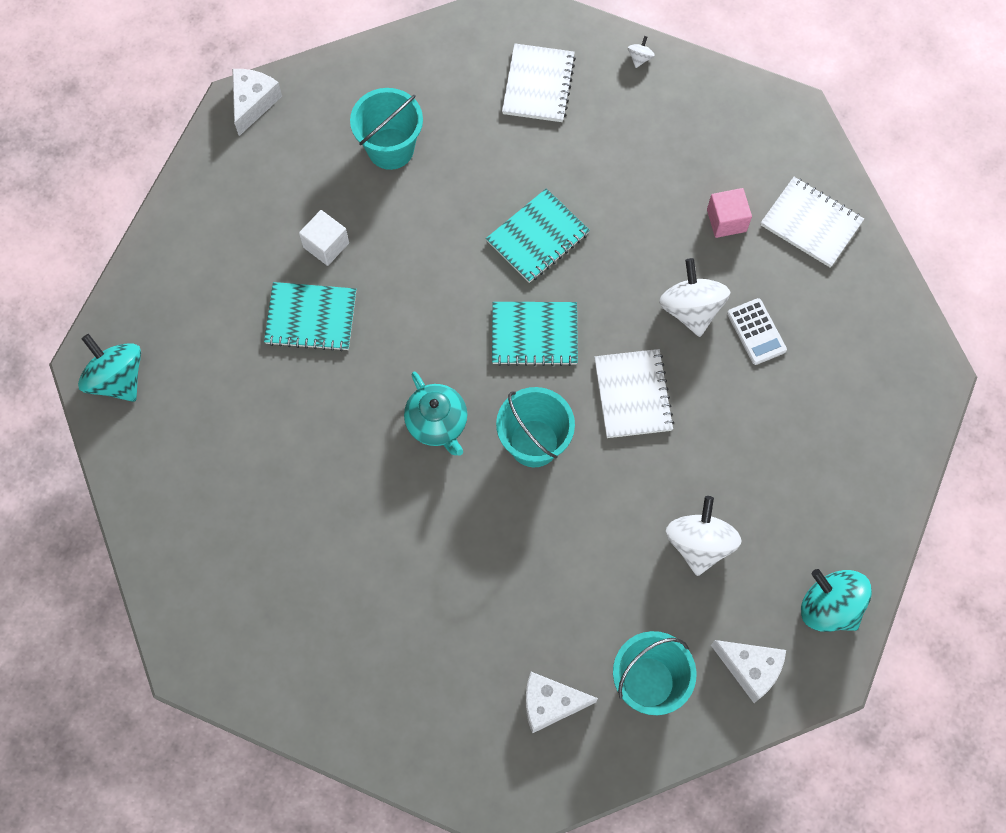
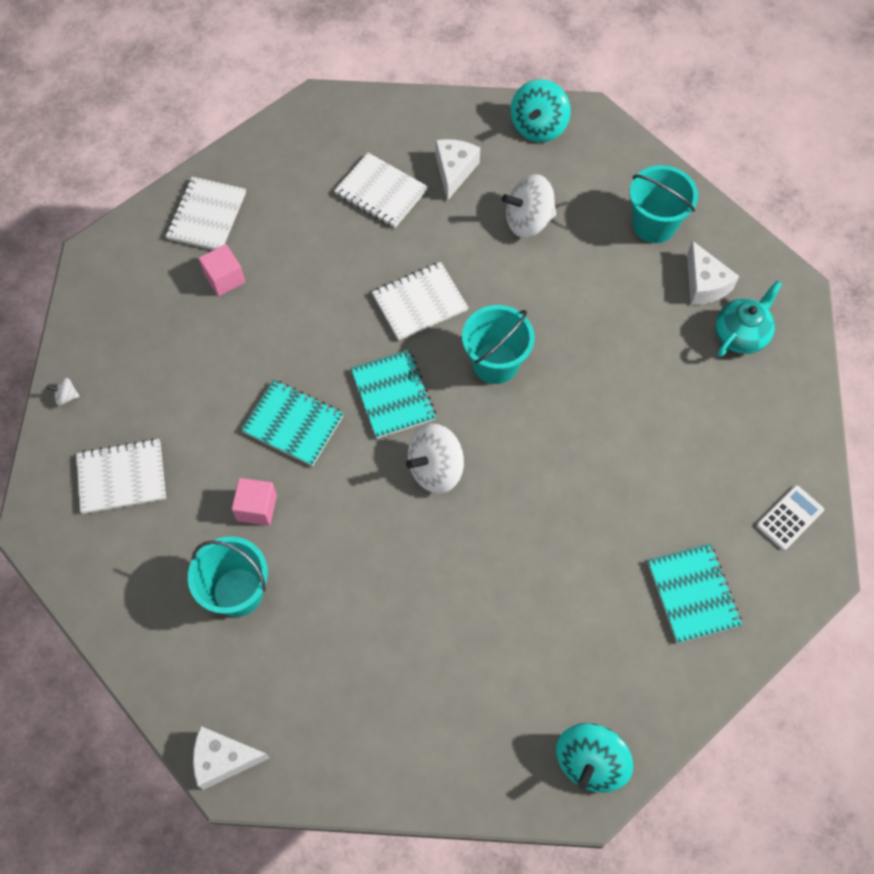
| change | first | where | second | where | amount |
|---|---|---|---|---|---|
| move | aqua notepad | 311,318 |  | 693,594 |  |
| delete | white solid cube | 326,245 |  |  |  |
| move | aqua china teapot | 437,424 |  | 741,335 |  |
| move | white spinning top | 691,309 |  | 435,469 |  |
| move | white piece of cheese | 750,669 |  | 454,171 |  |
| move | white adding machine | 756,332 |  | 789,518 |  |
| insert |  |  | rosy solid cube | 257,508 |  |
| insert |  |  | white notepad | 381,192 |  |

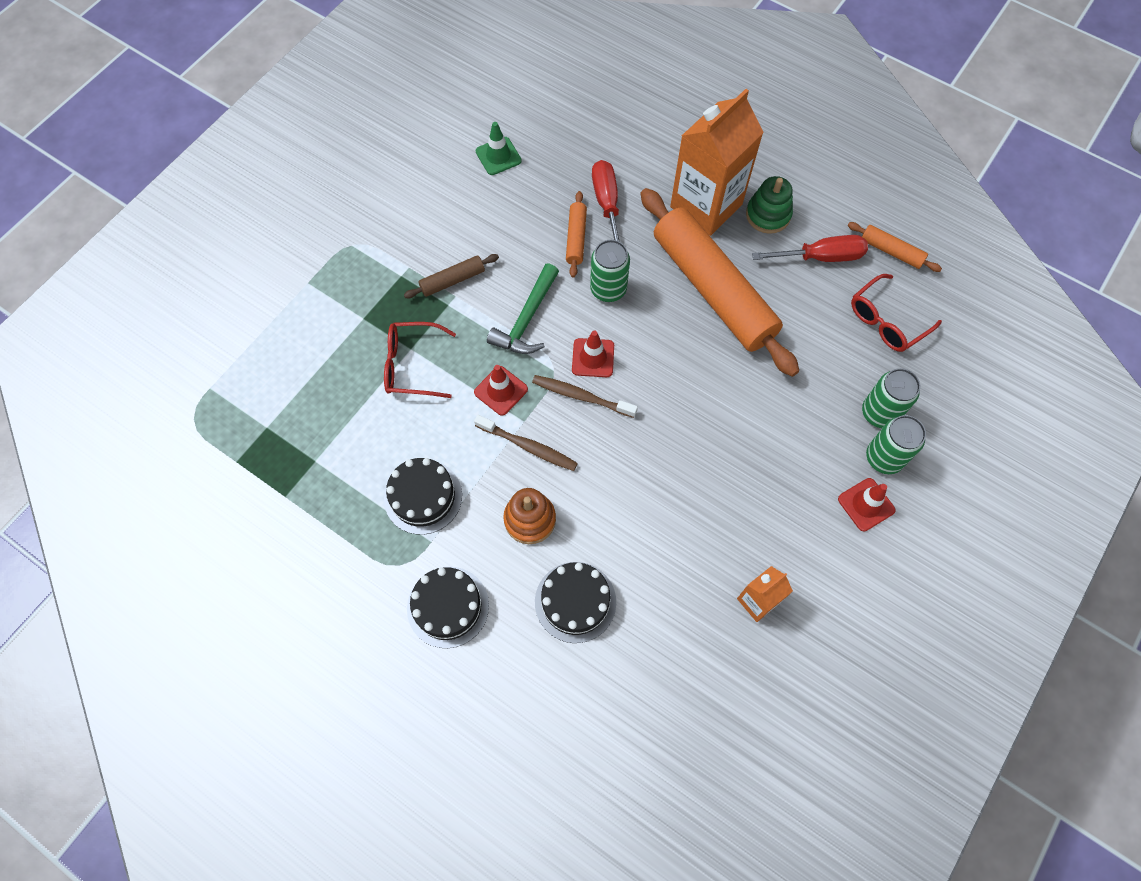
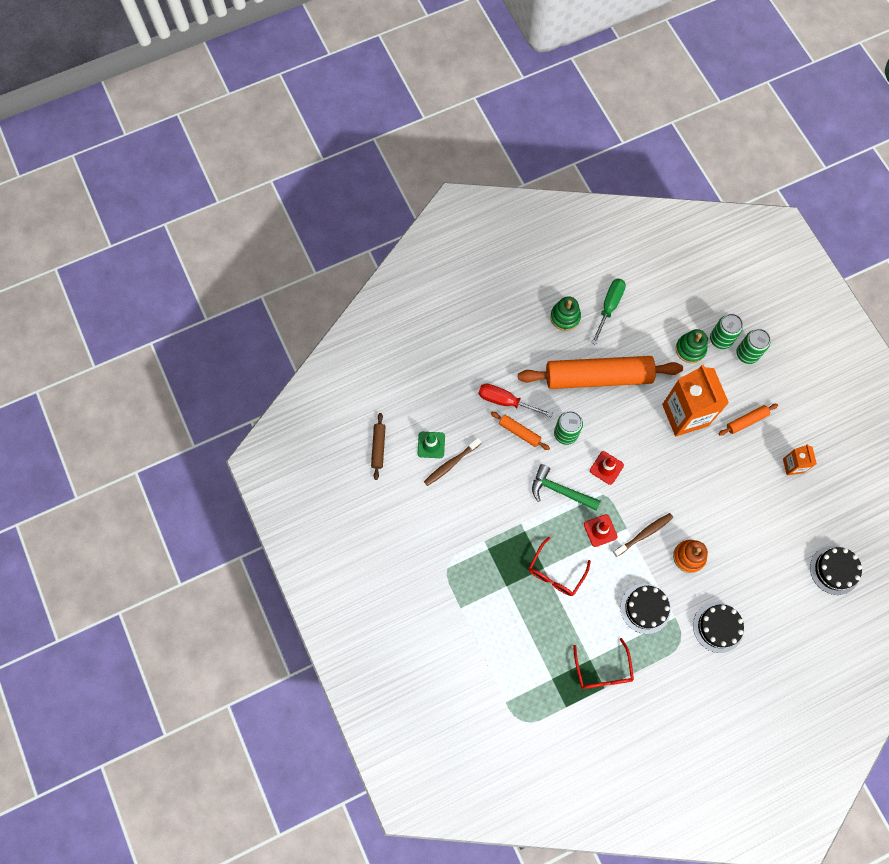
| change | first | where | second | where | amount |
|---|---|---|---|---|---|
| move | russet pastry roller | 452,280 |  | 378,447 |  |
| rotate | green carpenter's hammer | 527,319 |  | 560,491 | 150 degrees clockwise |
| move | russet toothbrush | 581,396 |  | 451,464 |  |
| move | jet-black gateau | 575,602 |  | 834,570 |  |
| move | bright orange carton | 706,205 |  | 685,415 |  |
| recolor | scarlet hand screwdriver | 820,257 | green hand screwdriver | 609,307 |  |
| delete | scarlet safety cone | 866,504 |  |  |  |
| move | bright orange pastry roller | 891,251 |  | 746,421 |  |
| move | scarlet spectacles | 886,321 |  | 603,671 |  |
| insert |  |  | green stacking rings | 690,349 |  |

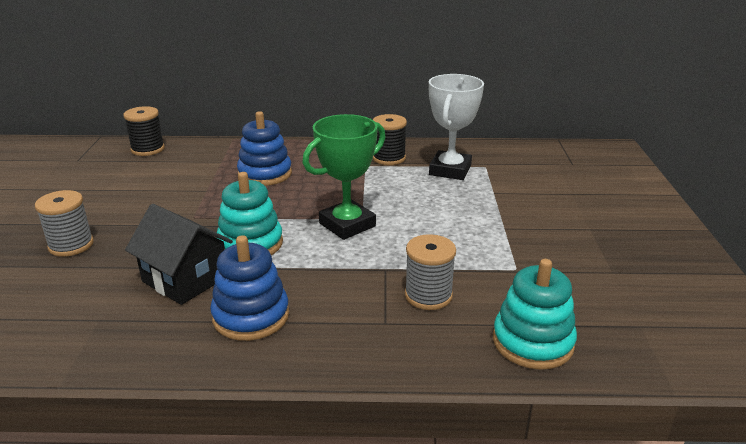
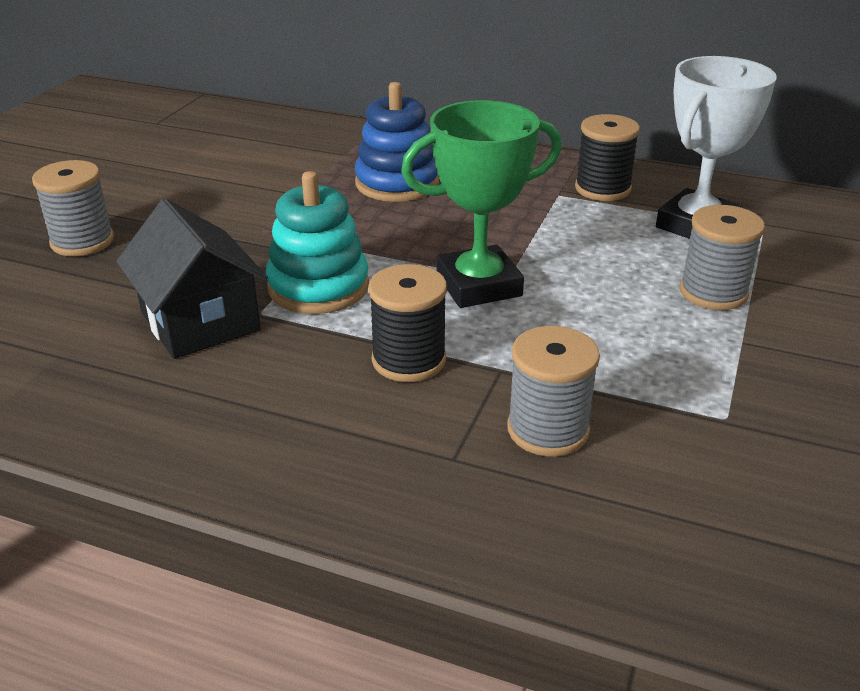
| change | first | where | second | where | amount |
|---|---|---|---|---|---|
| move | jet-black bobbin | 148,149 |  | 409,360 |  |
| delete | blue stacking rings | 251,316 |  |  |  |
| delete | aqua stacking rings | 532,342 |  |  |  |
| insert |  |  | gray bobbin | 713,292 |  |

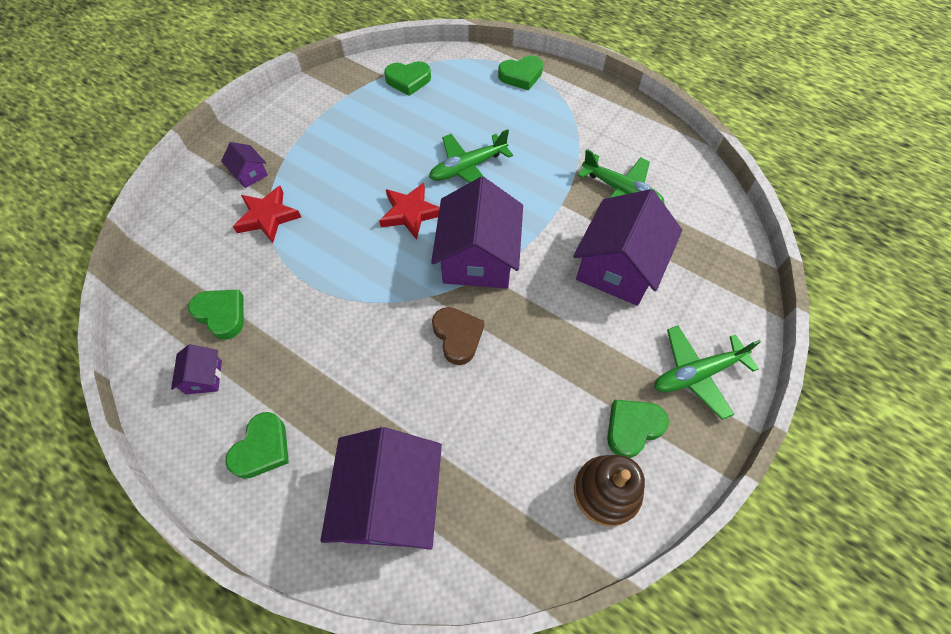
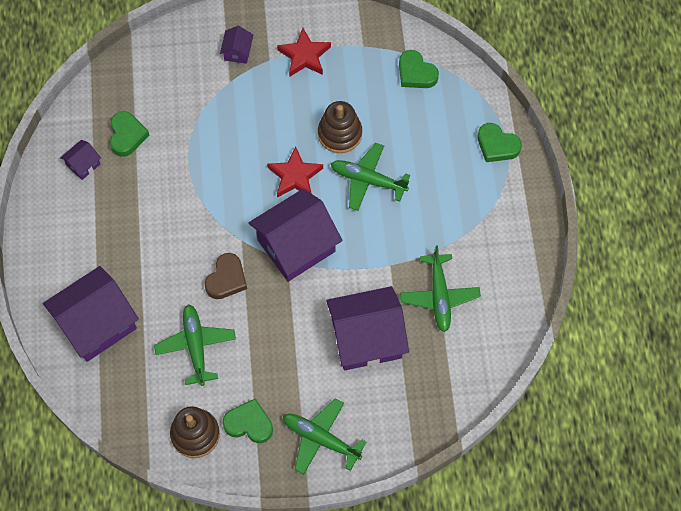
| change | first | where | second | where | amount |
|---|---|---|---|---|---|
| delete | green heart shape | 262,448 |  |  |  |
| move | scarlet star shape | 268,217 |  | 304,56 |  |
| insert |  |  | green toy plane | 196,346 |  |
| insert |  |  | russet stacking rings | 340,134 |  |

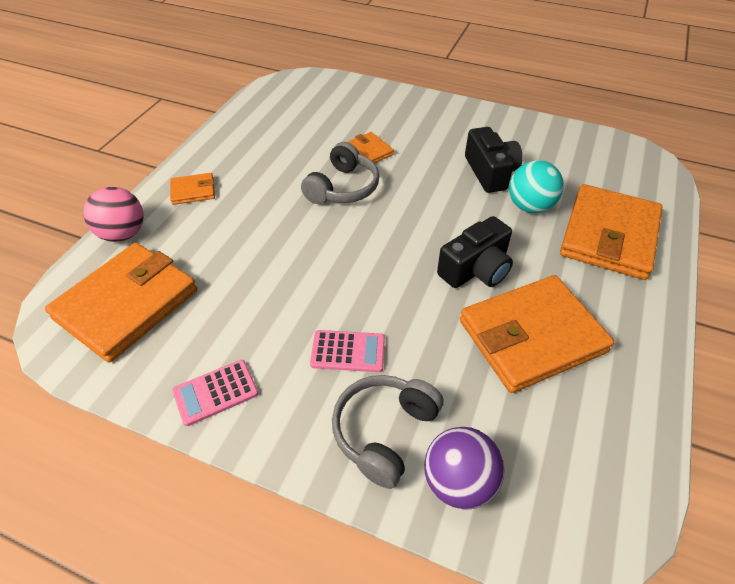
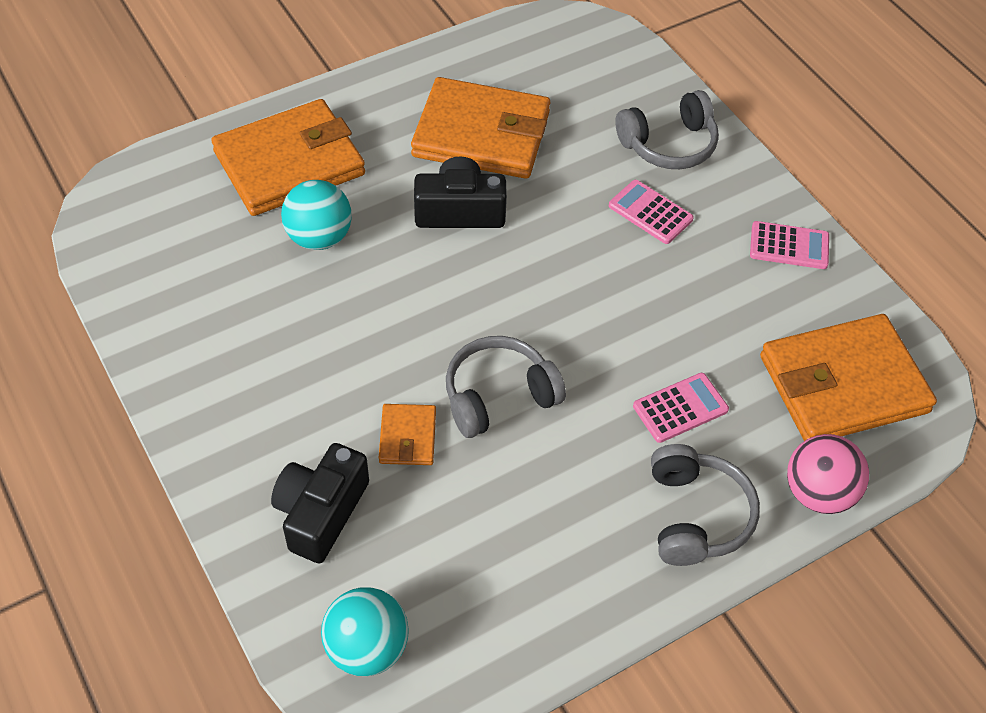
| change | first | where | second | where | amount |
|---|---|---|---|---|---|
| replace | bright orange card wallet | 193,191 | gray over-ear headphones | 696,515 |  |
| delete | royal purple sphere | 458,482 |  |  |  |
| move | jet-black compact camera | 490,172 |  | 321,512 |  |
| insert |  |  | aqua sphere | 367,648 |  |
| insert |  |  | rosy adding machine | 680,408 |  |

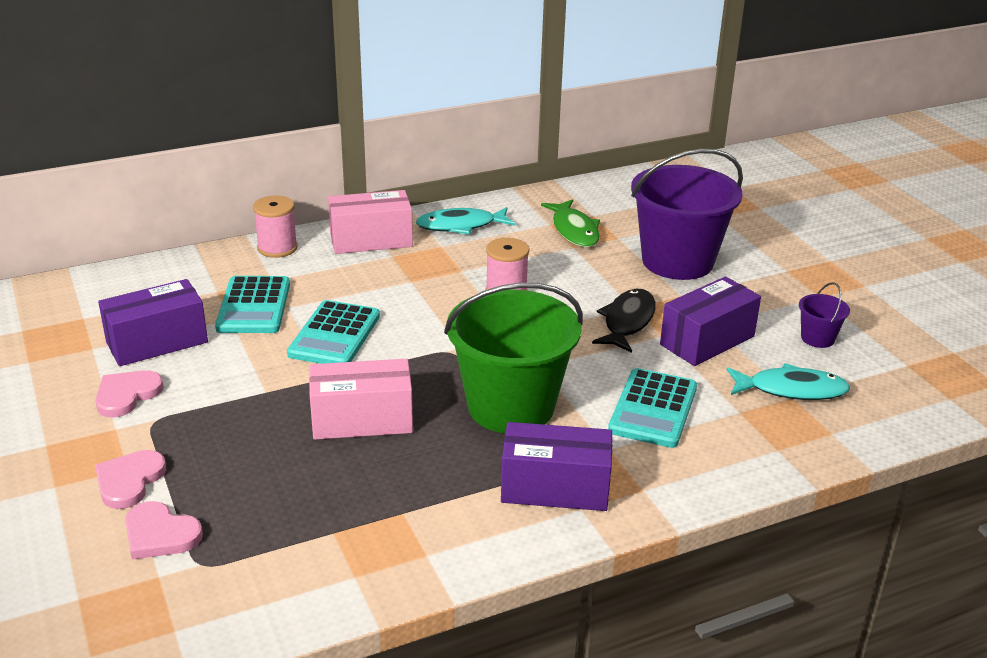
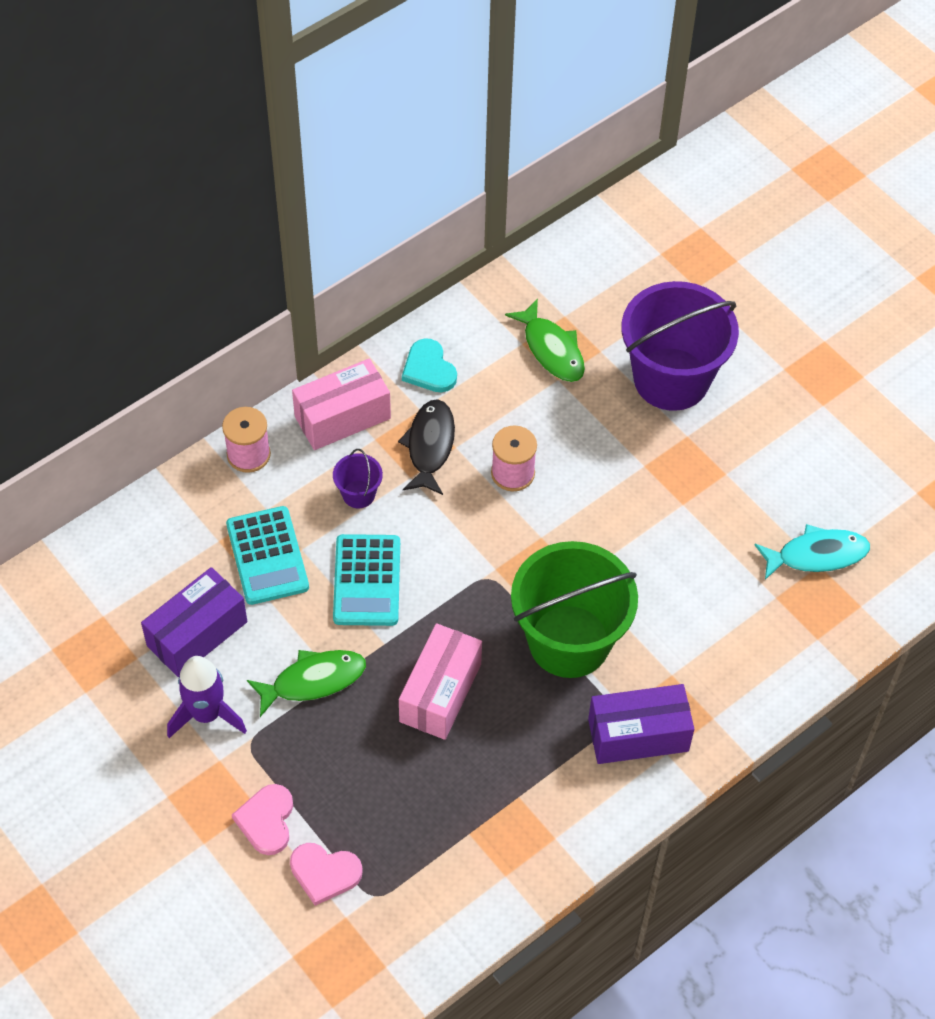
| change | first | where | second | where | amount |
|---|---|---|---|---|---|
| replace | rosy heart shape | 127,395 | royal purple toy rocket | 207,714 |  |
| rotate | rosy box | 362,420 |  | 440,692 | 45 degrees counterclockwise |
| replace | aqua toy fish | 461,226 | aqua heart shape | 429,369 |  |
| move | jet-black toy fish | 627,322 |  | 430,446 |  |
| delete | aqua adding machine | 653,409 |  |  |  |
| delete | royal purple box | 707,340 |  |  |  |
| move | royal purple pail | 817,338 |  | 358,494 |  |
| insert |  |  | green toy fish | 313,681 |  |

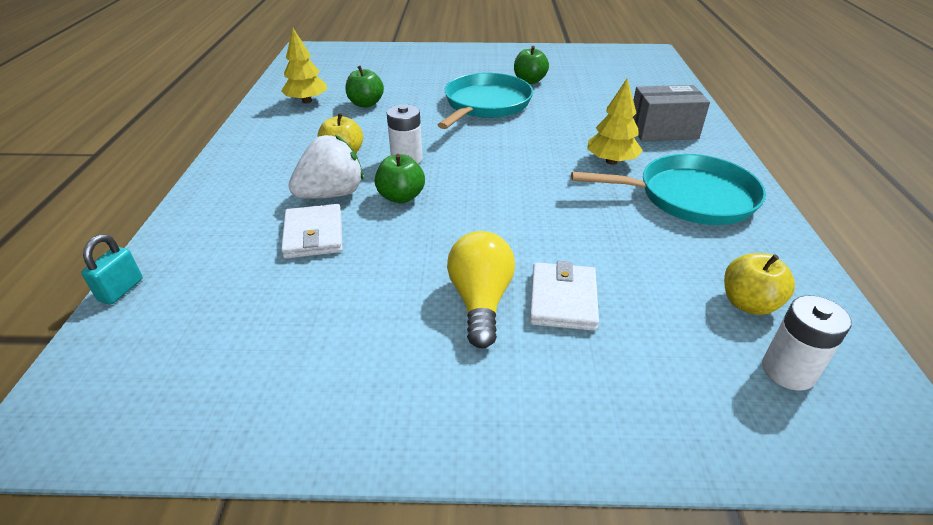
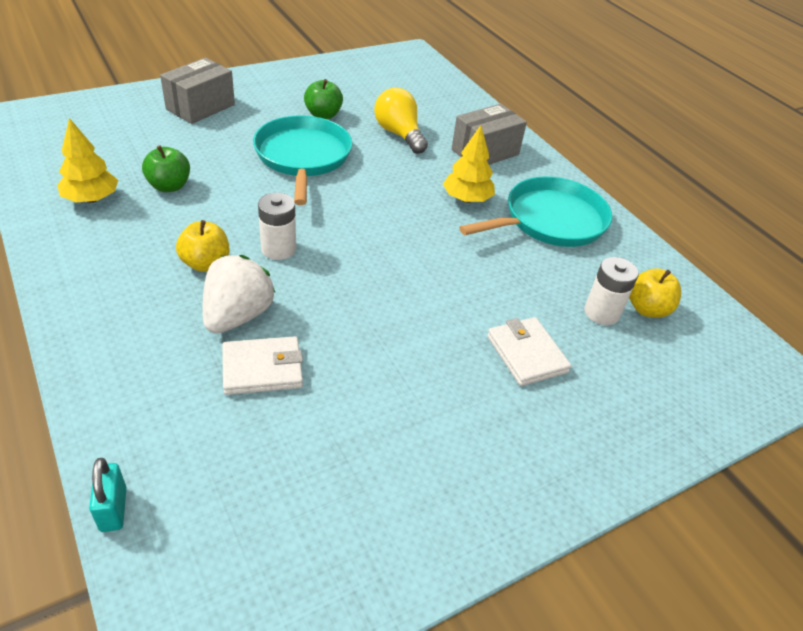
| change | first | where | second | where | amount |
|---|---|---|---|---|---|
| rotate | white card wallet | 314,235 |  | 262,369 | 60 degrees counterclockwise |
| delete | green apple | 401,197 |  |  |  |
| move | golden bulb | 480,301 |  | 399,134 |  |
| move | white battery | 788,371 |  | 601,313 |  |
| insert |  |  | gray box | 200,107 |  |

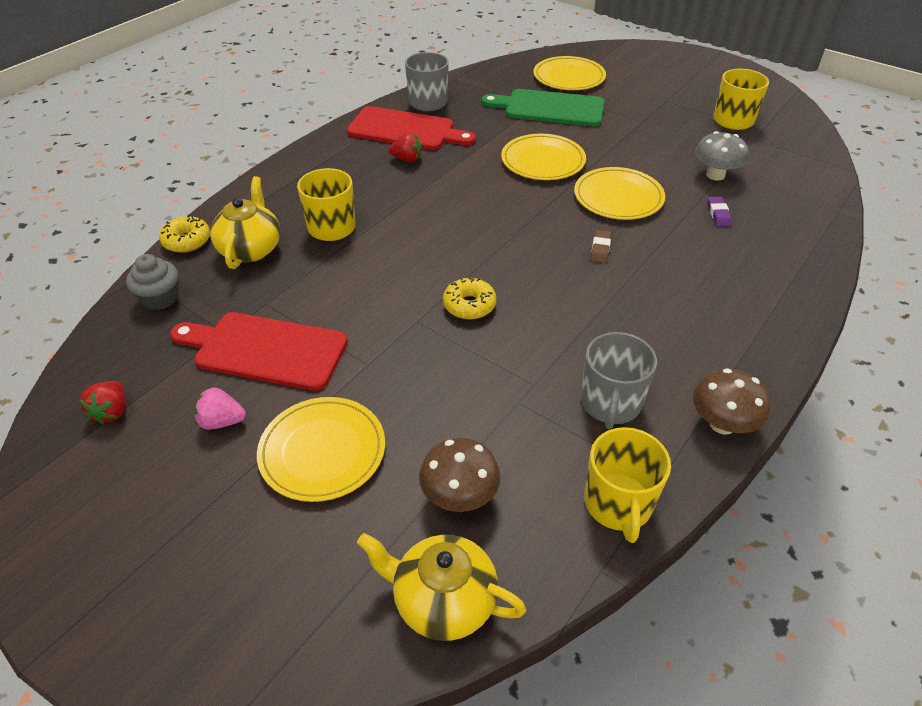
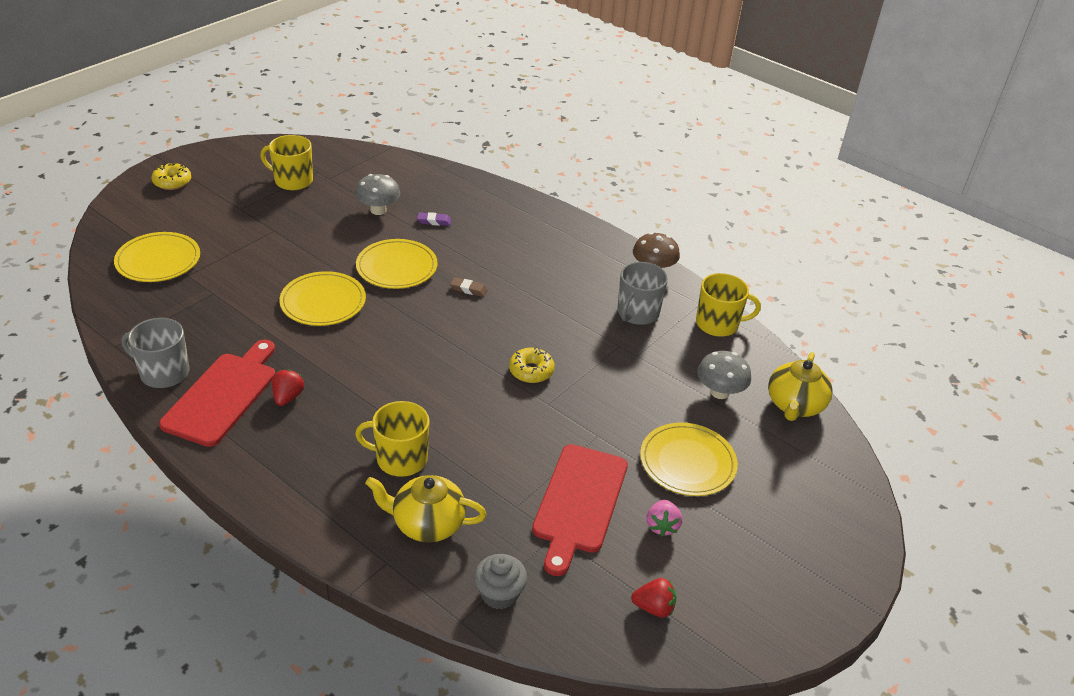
| change | first | where | second | where | amount |
|---|---|---|---|---|---|
| move | golden glazed donut | 187,241 |  | 172,182 |  |
| recolor | russet toadstool | 459,496 | gray toadstool | 719,392 |  |
| delete | green bread board | 549,108 |  |  |  |
| rotate | gray mug | 610,403 |  | 637,313 | 105 degrees clockwise |

